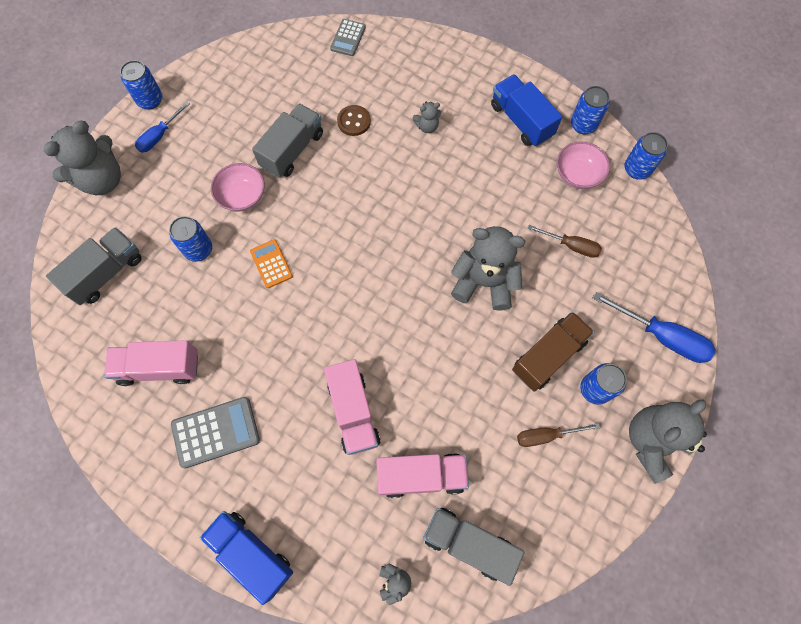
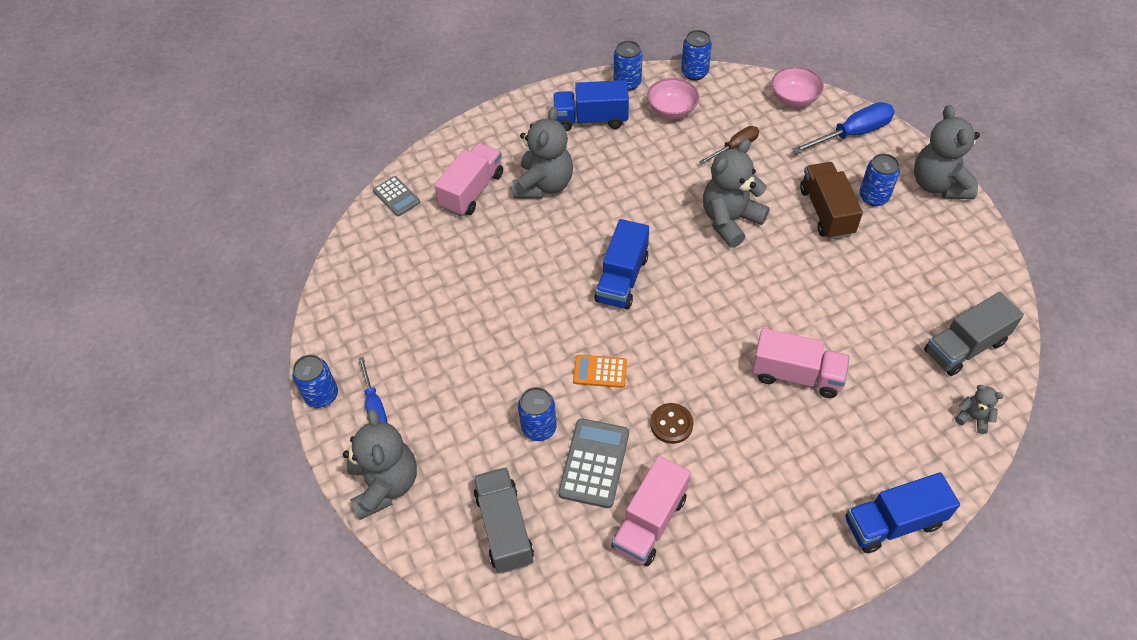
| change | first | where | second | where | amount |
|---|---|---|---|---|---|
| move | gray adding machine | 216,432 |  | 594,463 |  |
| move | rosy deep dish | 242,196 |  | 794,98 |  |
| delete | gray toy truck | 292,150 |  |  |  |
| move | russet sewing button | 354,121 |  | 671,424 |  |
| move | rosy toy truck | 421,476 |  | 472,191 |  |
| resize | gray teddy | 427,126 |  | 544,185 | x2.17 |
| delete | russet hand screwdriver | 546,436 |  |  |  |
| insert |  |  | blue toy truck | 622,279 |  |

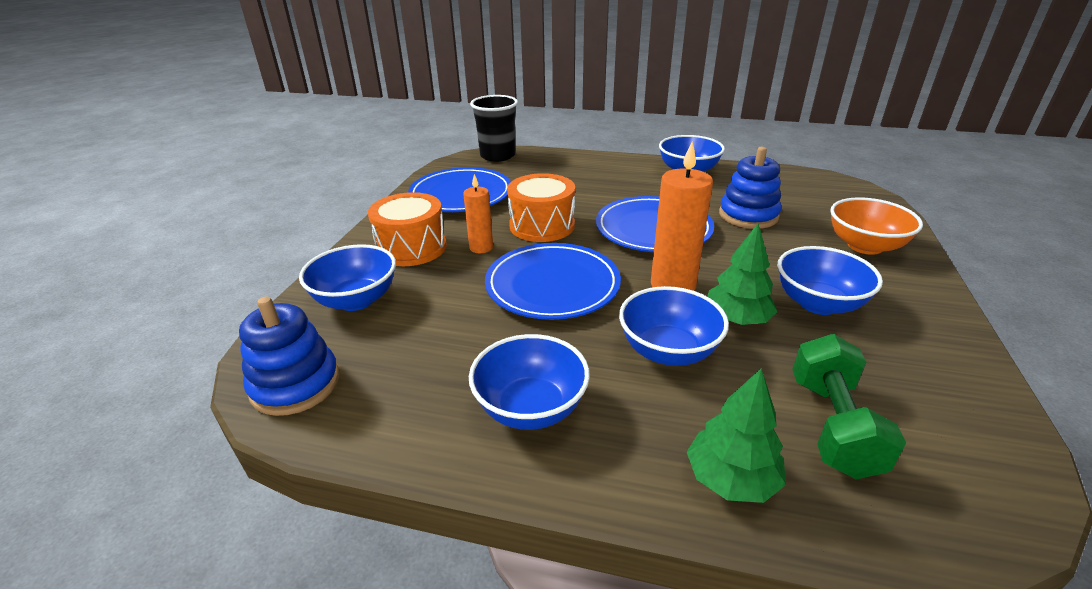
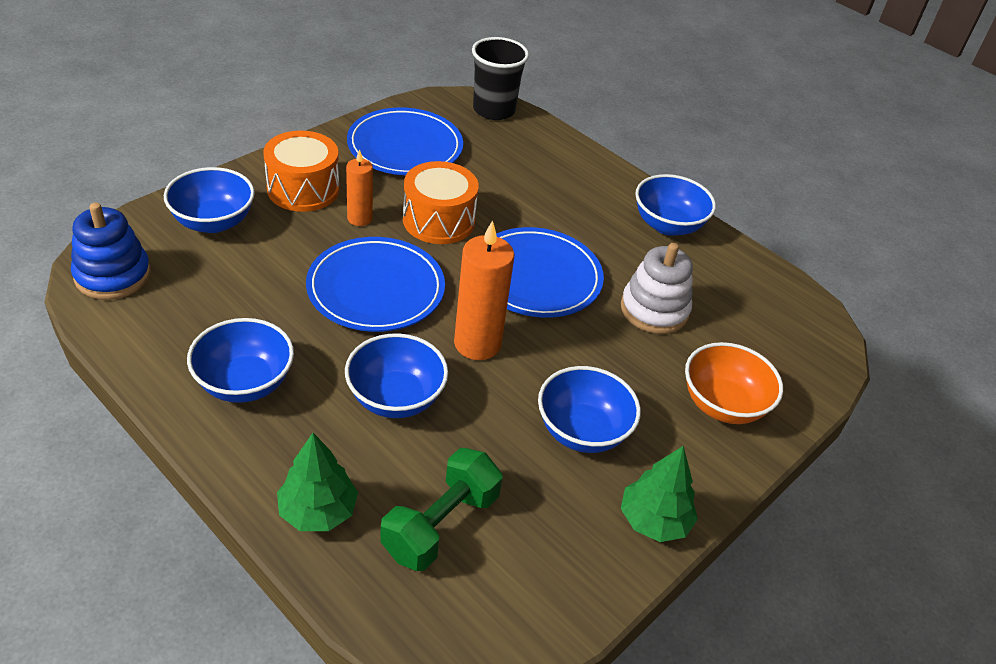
| change | first | where | second | where | amount |
|---|---|---|---|---|---|
| move | green fir tree | 736,319 |  | 654,520 |  |
| recolor | blue stacking rings | 748,215 | white stacking rings | 654,310 |  |

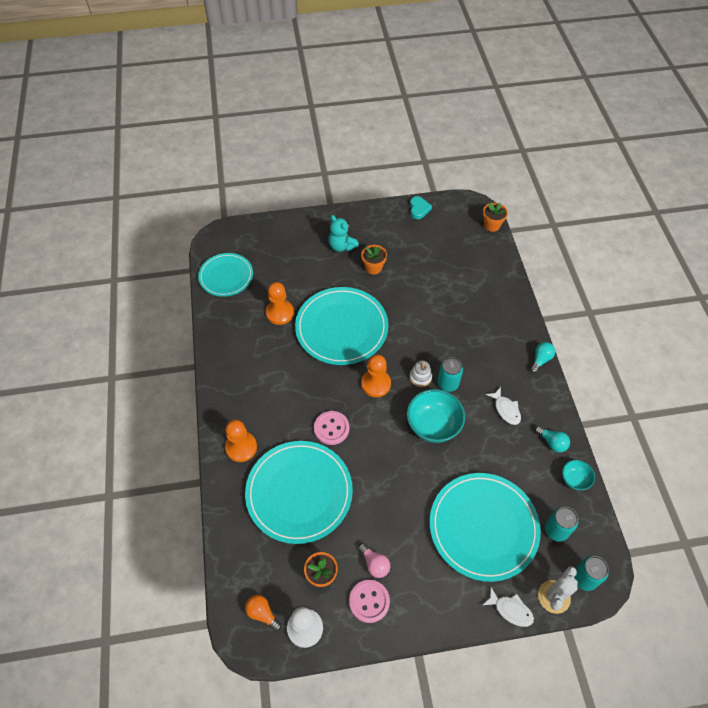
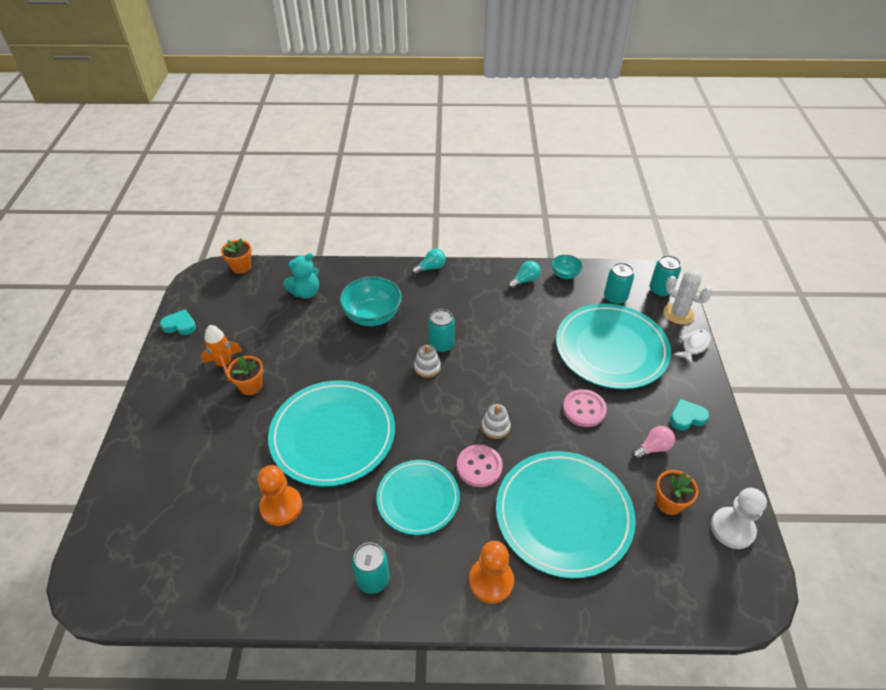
| change | first | where | second | where | amount |
|---|---|---|---|---|---|
| move | aqua dinner plate | 226,276 |  | 418,498 |  |
| delete | bright orange bulb | 262,613 |  |  |  |
| move | aqua teddy | 341,246 |  | 306,292 |  |
| move | rosy sewing button | 369,601 |  | 584,409 |  |
| delete | bright orange game pawn | 376,384 |  |  |  |
| move | aqua deep dish | 433,425 |  | 372,316 |  |
| delete | white toy fish | 506,409 |  |  |  |
| rotate | aqua bulb | 540,360 |  | 430,268 | 105 degrees clockwise |
| insert |  |  | bright orange toy rocket | 224,364 |  |
| insert |  |  | aqua tin | 373,579 |  |
| insert |  |  | white stacking rings | 495,427 |  |
| insert |  |  | aqua heart shape | 686,417 |  |

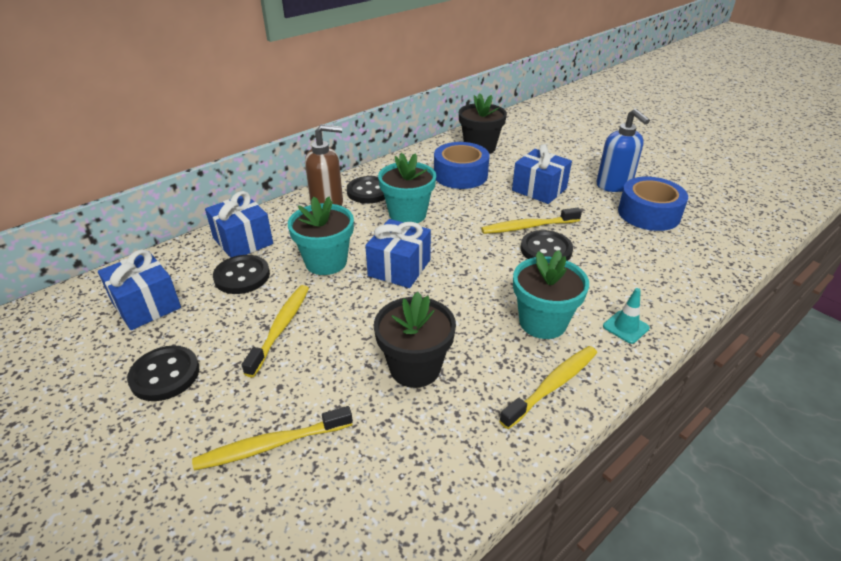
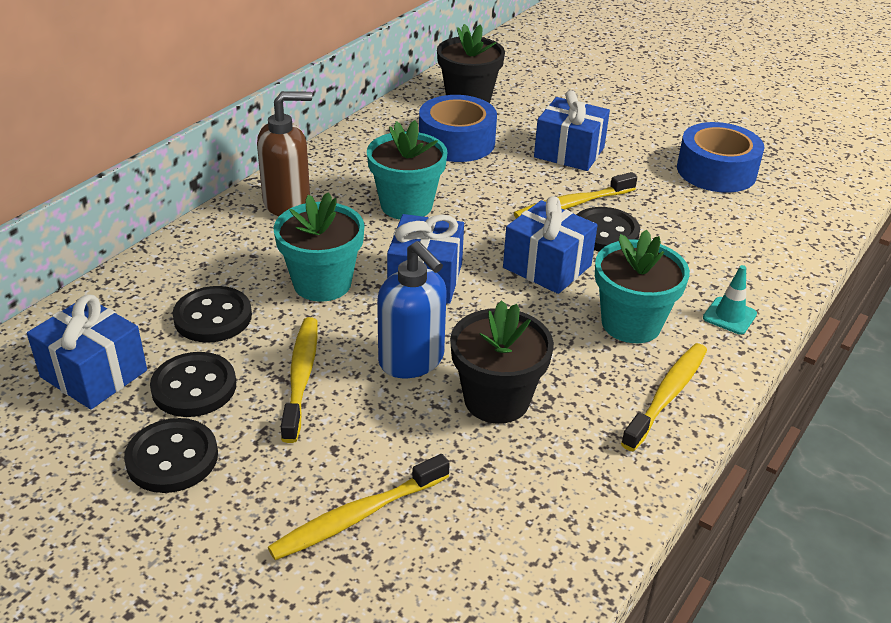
| change | first | where | second | where | amount |
|---|---|---|---|---|---|
| move | blue gift | 243,241 |  | 547,266 |  |
| move | jet-black sewing button | 369,191 |  | 194,387 |  |
| move | blue soap dispenser | 614,185 |  | 412,360 |  |

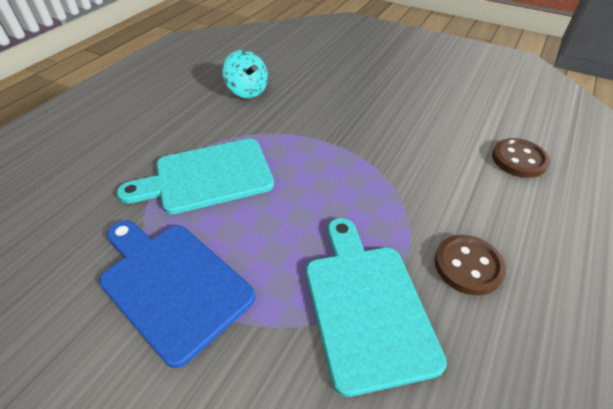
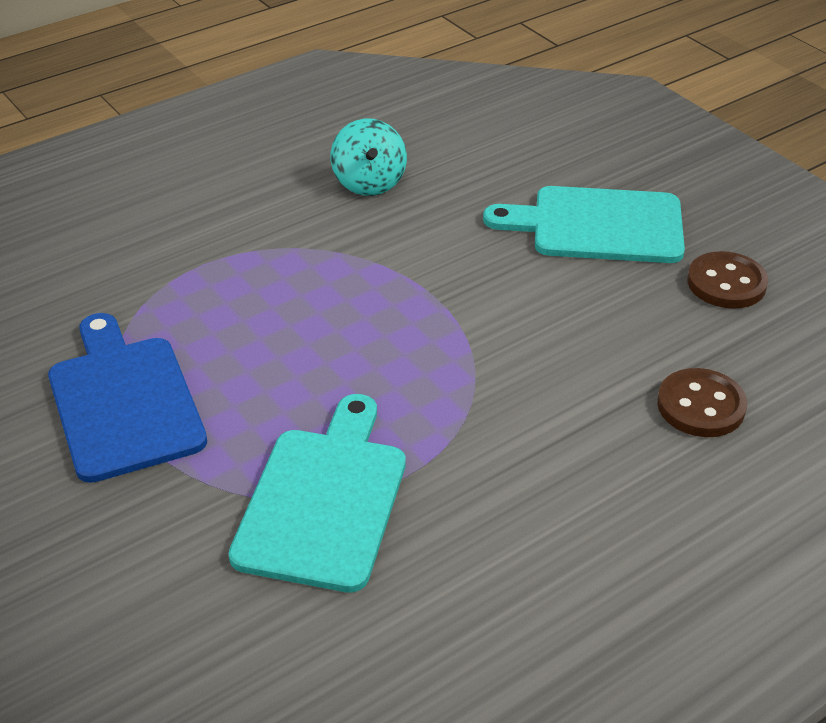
| change | first | where | second | where | amount |
|---|---|---|---|---|---|
| move | aqua bread board | 207,177 |  | 598,226 |  |
| move | russet sewing button | 468,266 |  | 726,283 |  |

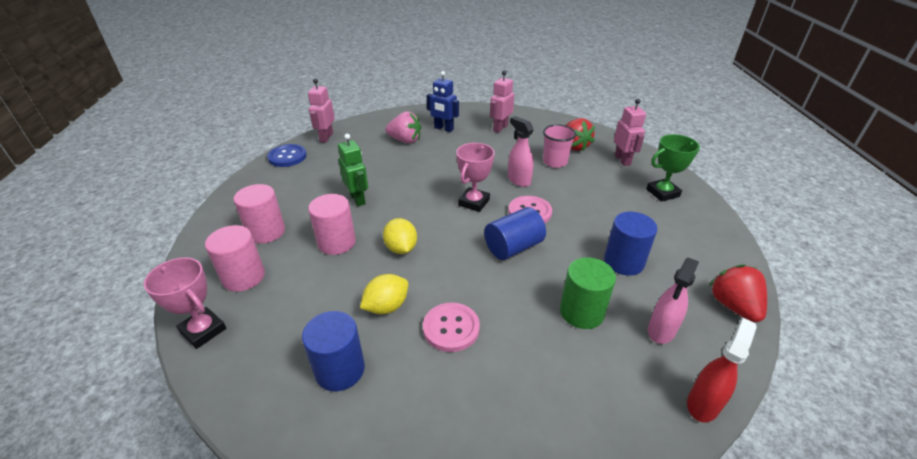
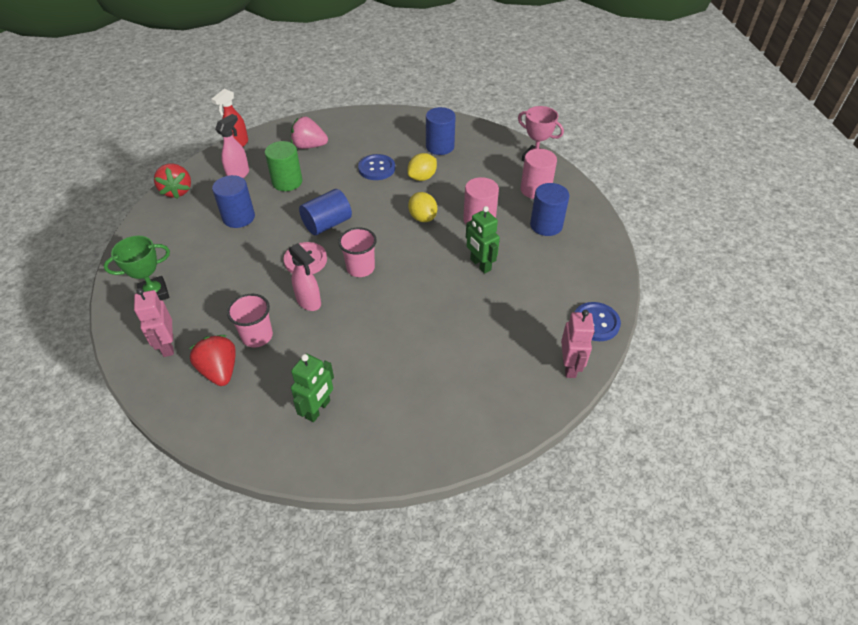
| change | first | where | second | where | amount |
|---|---|---|---|---|---|
| recolor | rosy cylinder shape | 266,232 | blue cylinder shape | 546,225 |  |
| move | rosy toy strawberry | 405,140 |  | 309,146 |  |
| recolor | rosy sewing button | 451,328 | blue sewing button | 376,168 |  |
| delete | blue robot figure | 443,129 |  |  |  |
| replace | rosy trophy | 474,202 | rosy beaker | 360,268 |  |
| recolor | rosy robot figure | 500,128 | green robot figure | 318,409 |  |

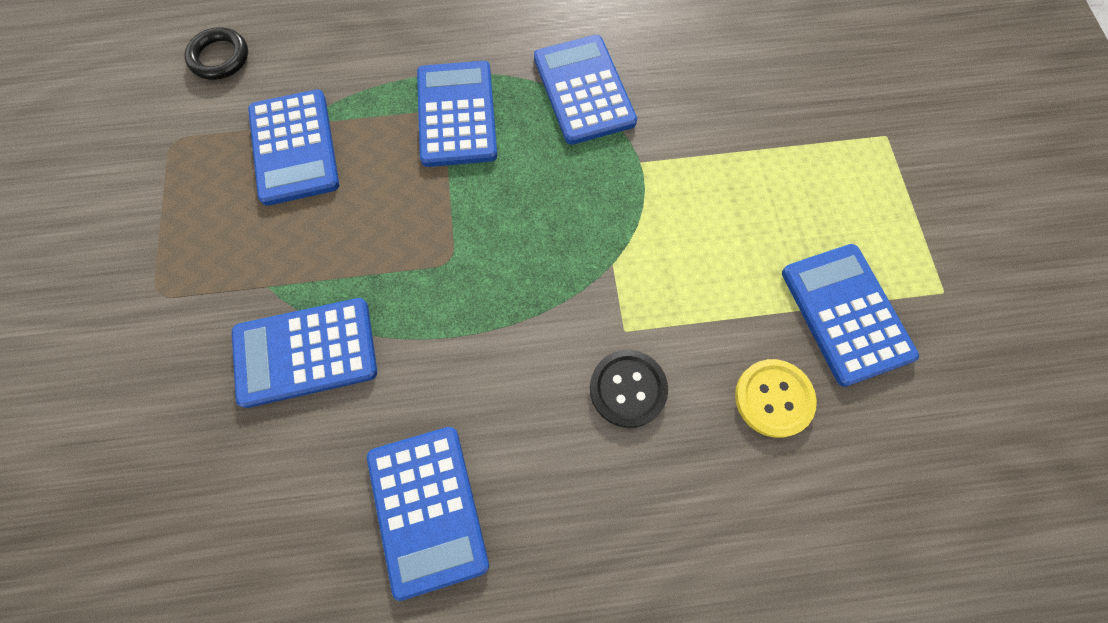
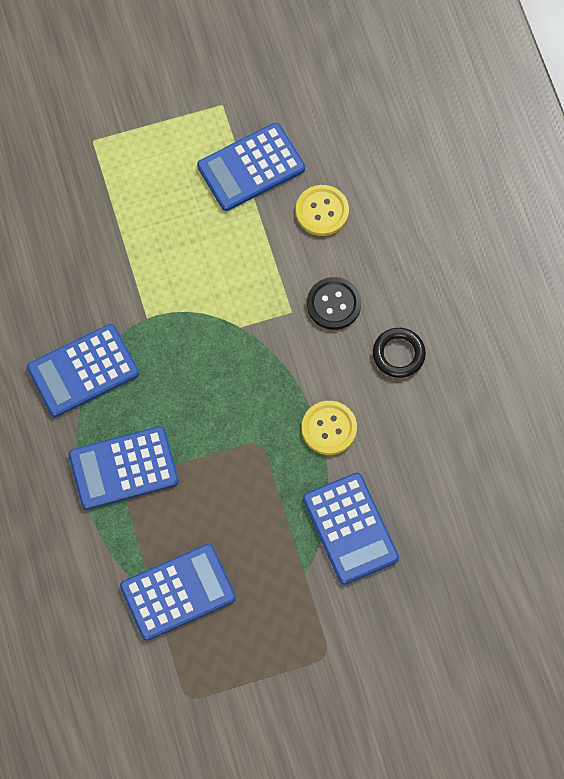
| change | first | where | second | where | amount |
|---|---|---|---|---|---|
| move | jet-black ring | 219,57 |  | 398,354 |  |
| delete | blue adding machine | 427,510 |  |  |  |
| insert |  |  | golden sewing button | 329,428 |  |

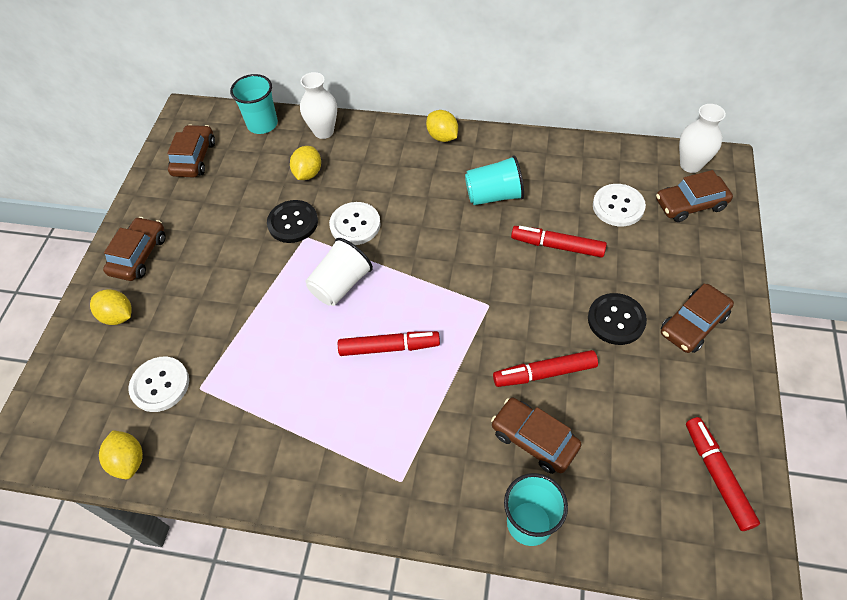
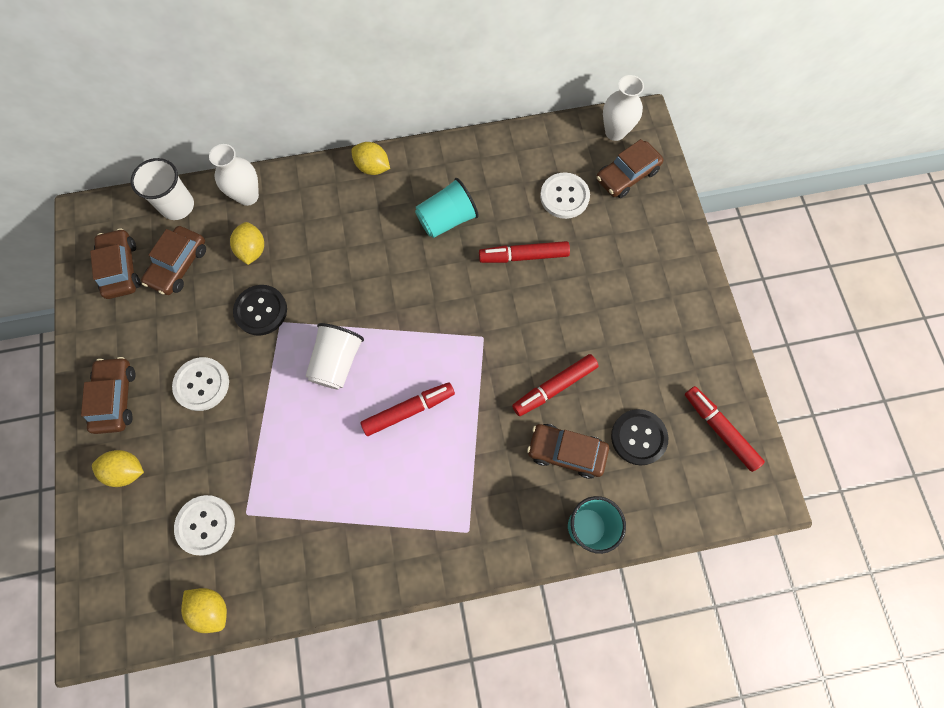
| change | first | where | second | where | amount |
|---|---|---|---|---|---|
| recolor | aqua beaker | 262,124 | white beaker | 177,206 |  |
| move | white sewing button | 355,225 |  | 202,384 |  |
| move | jet-black sewing button | 616,320 |  | 638,437 |  |
| move | russet toy car | 693,324 |  | 178,265 |  |

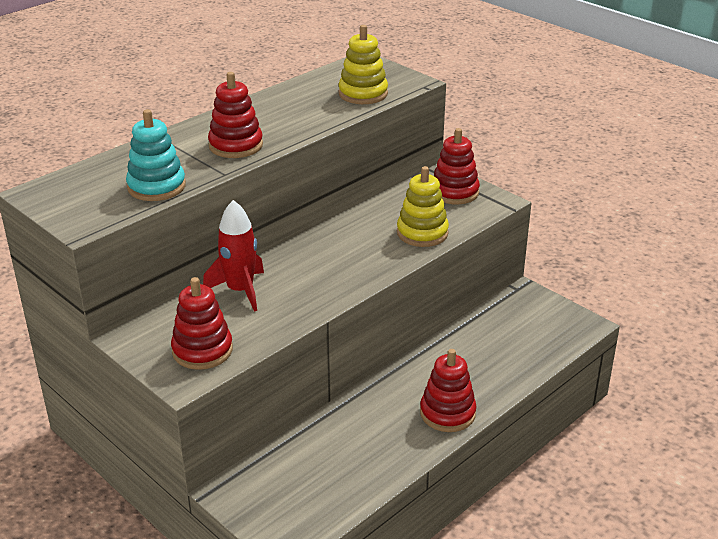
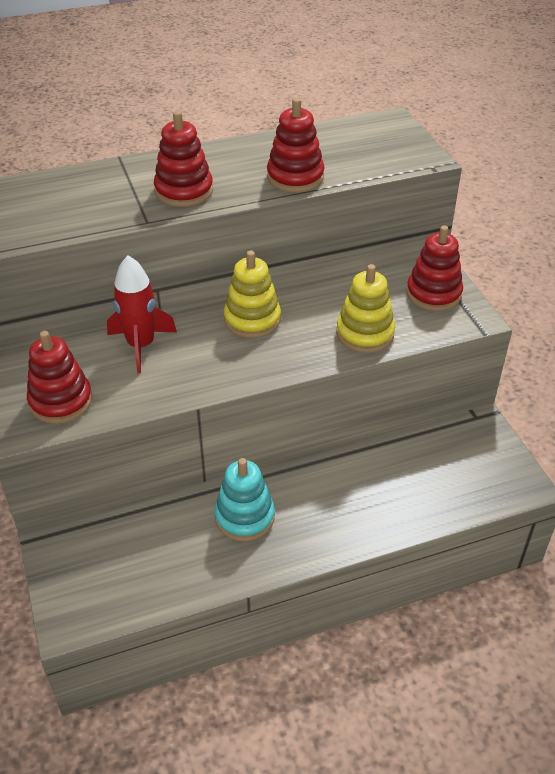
| change | first | where | second | where | amount |
|---|---|---|---|---|---|
| move | aqua stacking rings | 156,187 |  | 244,517 |  |
| move | golden stacking rings | 363,94 |  | 252,319 |  |
| move | scarlet stacking rings | 447,413 |  | 295,177 |  |

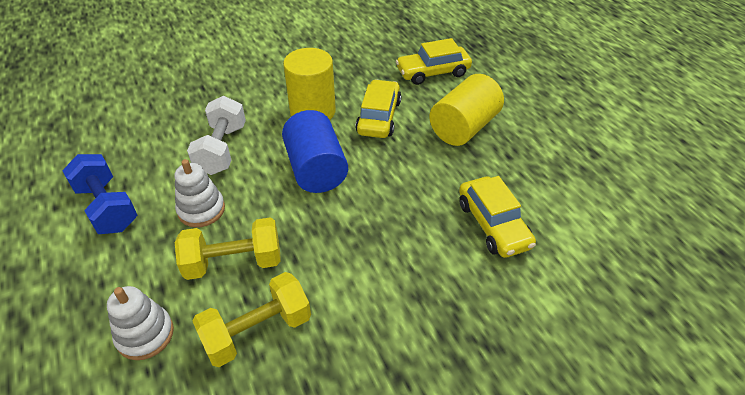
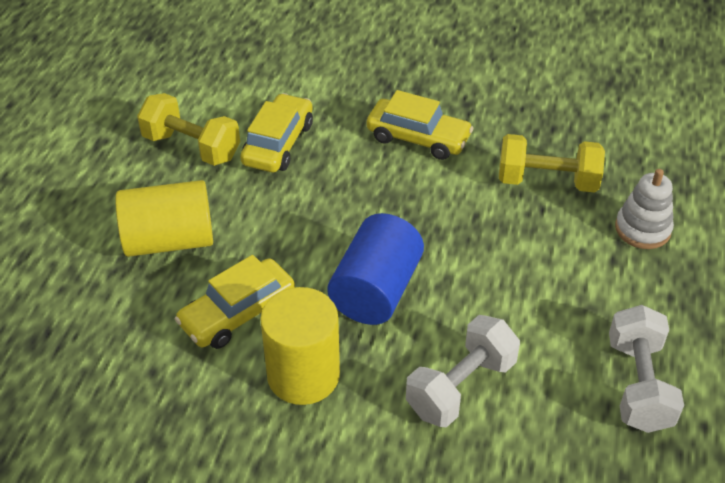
| change | first | where | second | where | amount |
|---|---|---|---|---|---|
| recolor | blue hand weight | 107,207 | white hand weight | 638,385 |  |
| delete | white stacking rings | 201,210 |  |  |  |
| move | golden hand weight | 234,262 |  | 191,147 |  |
| move | golden toy car | 433,72 |  | 418,138 |  |

